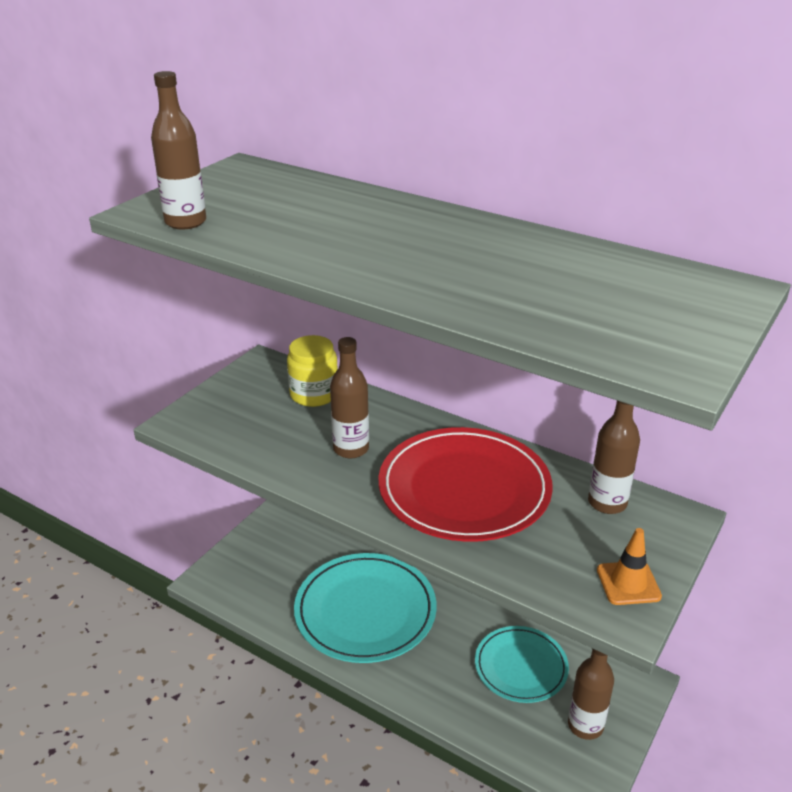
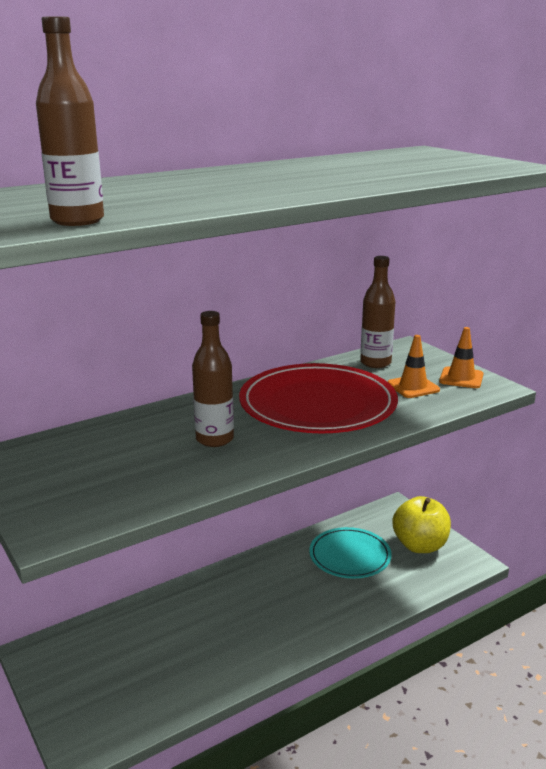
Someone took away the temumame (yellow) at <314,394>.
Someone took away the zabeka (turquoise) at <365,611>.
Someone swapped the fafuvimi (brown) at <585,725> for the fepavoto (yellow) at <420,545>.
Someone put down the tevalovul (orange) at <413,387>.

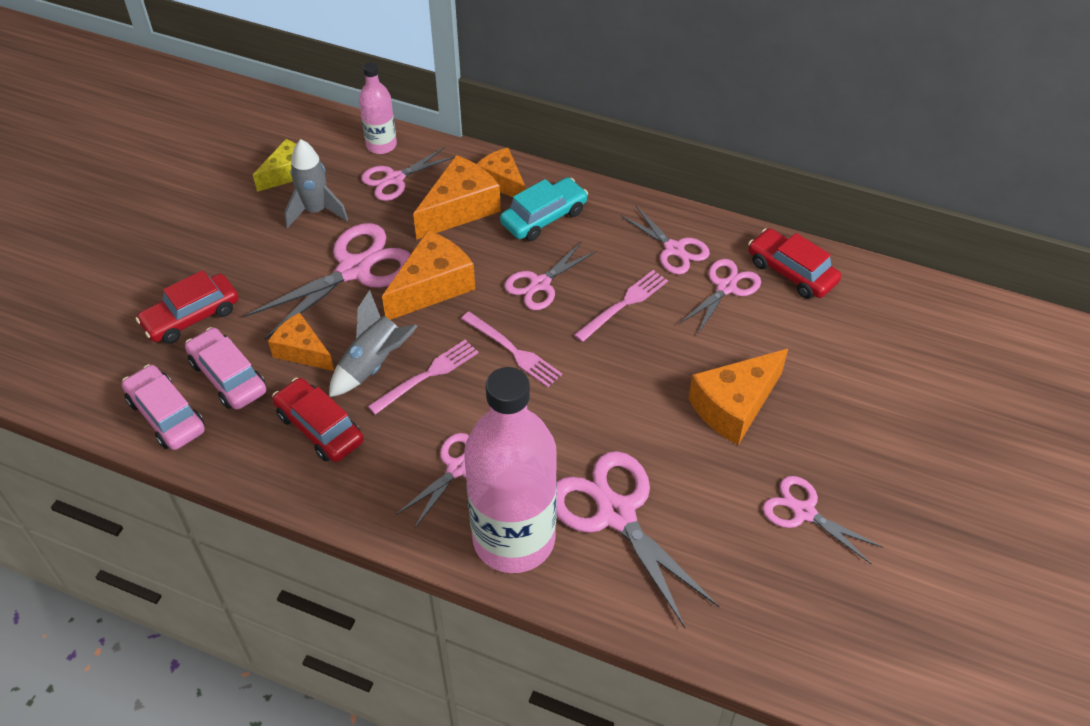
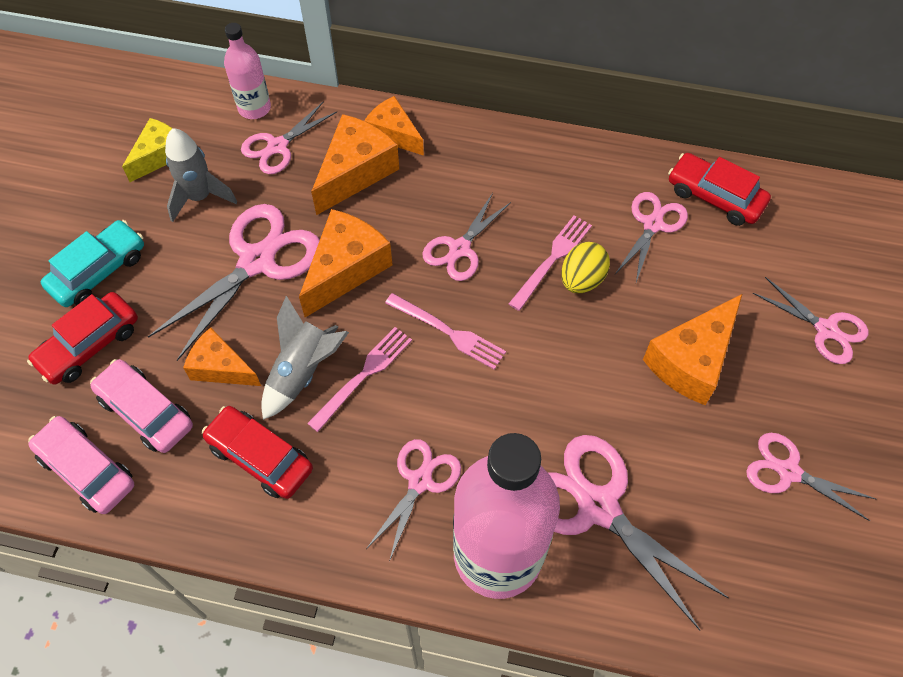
Someone carried the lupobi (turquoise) from <544,217> to <99,271>.
Someone carried the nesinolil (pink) from <674,249> to <826,329>.
Someone put down the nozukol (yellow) at <582,279>.

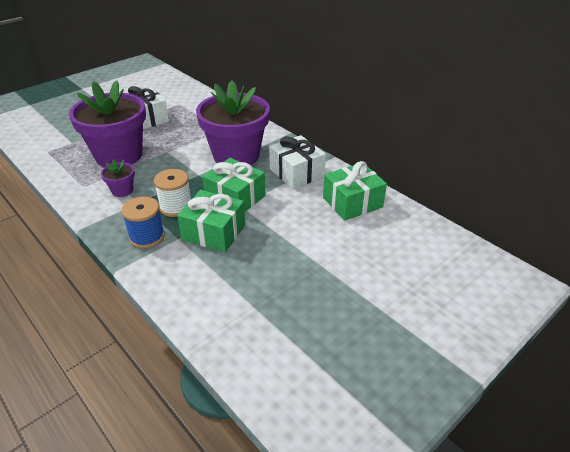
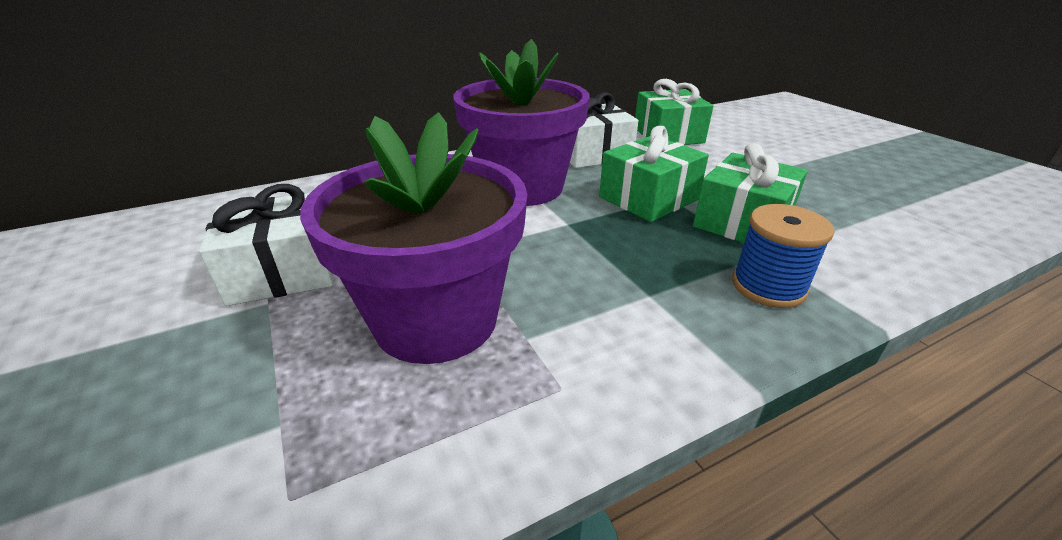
Someone took away the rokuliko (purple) at <122,190>.
Someone took away the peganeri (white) at <176,207>.

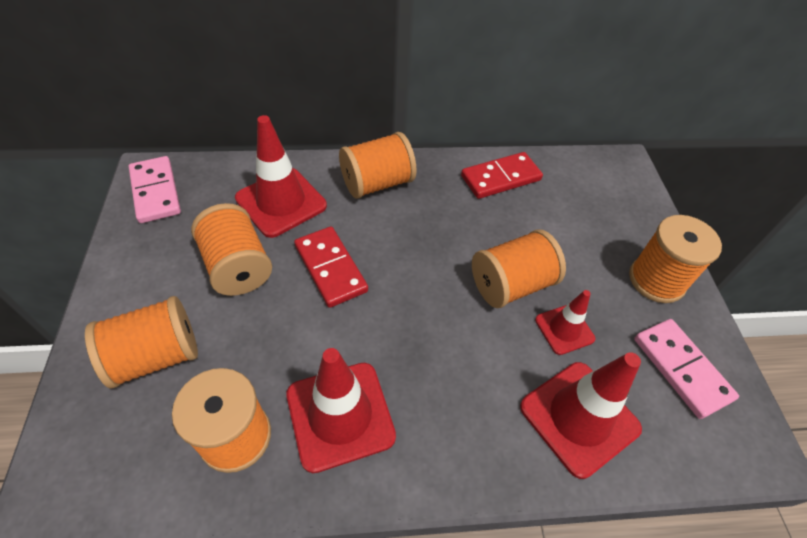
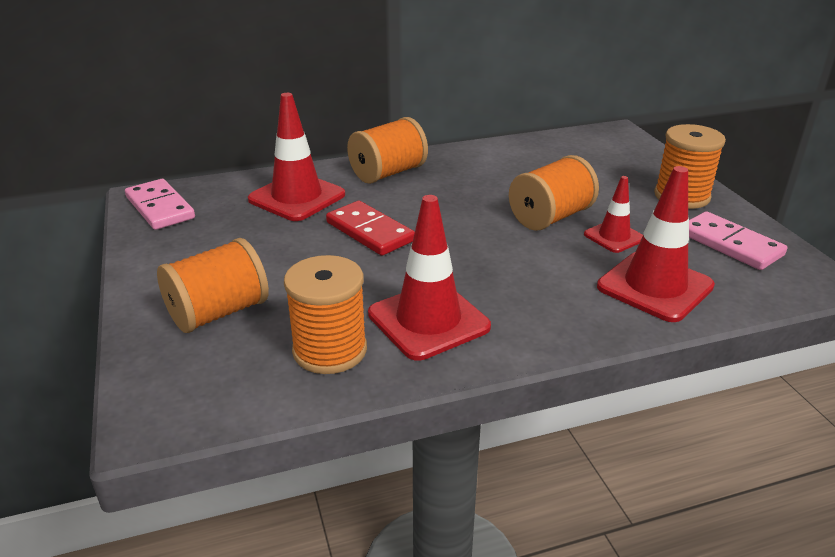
Someone took away the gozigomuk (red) at <500,178>.
Someone took away the peganeri (orange) at <237,267>.

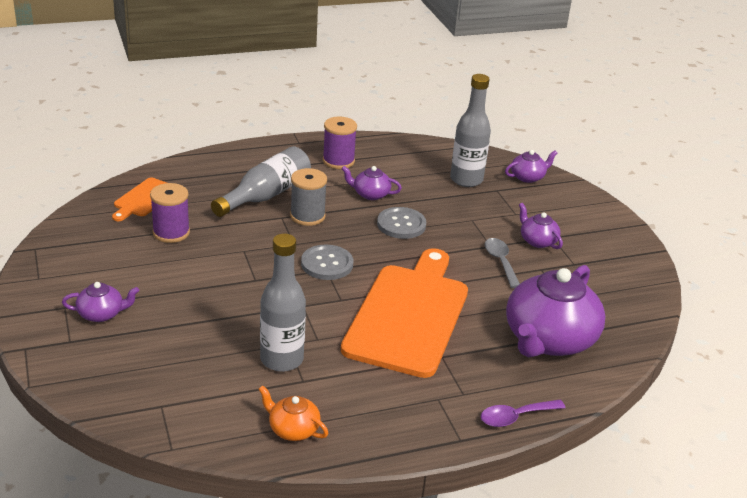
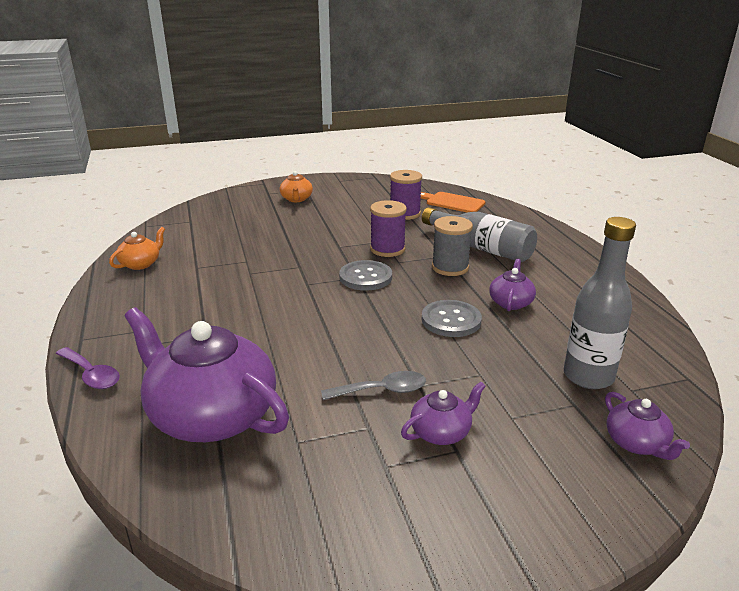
Someone carried the peganeri (purple) from <338,161> to <387,249>.
Someone took away the fafuvimi (grey) at <281,359>.
Someone took away the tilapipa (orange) at <409,315>.
Someone repainted the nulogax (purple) at <101,314>, which became the nulogax (orange) at <296,199>.
Someone rotated the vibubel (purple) at <515,417> by 150 degrees clockwise.

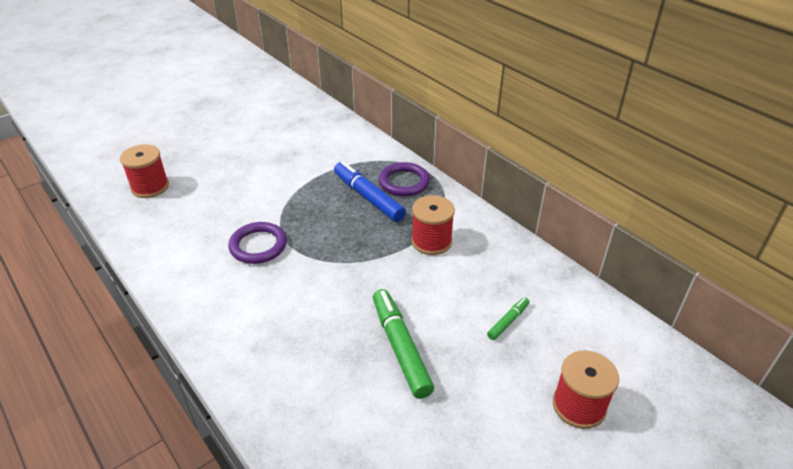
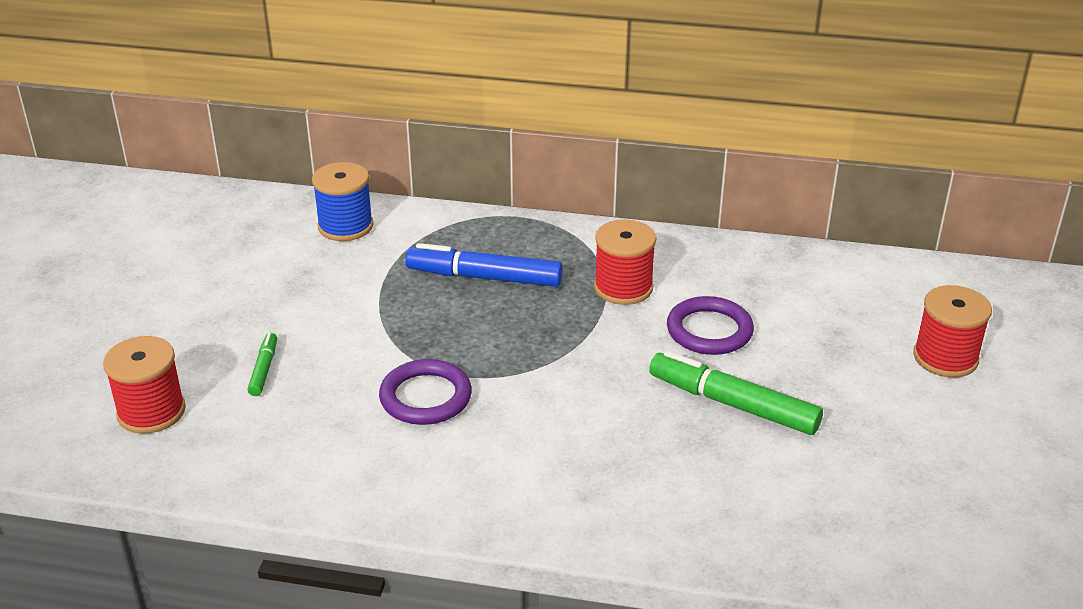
Someone carried the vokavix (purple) from <404,182> to <709,330>.
Someone carried the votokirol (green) from <508,321> to <264,369>.
Someone put down the peganeri (blue) at <345,226>.

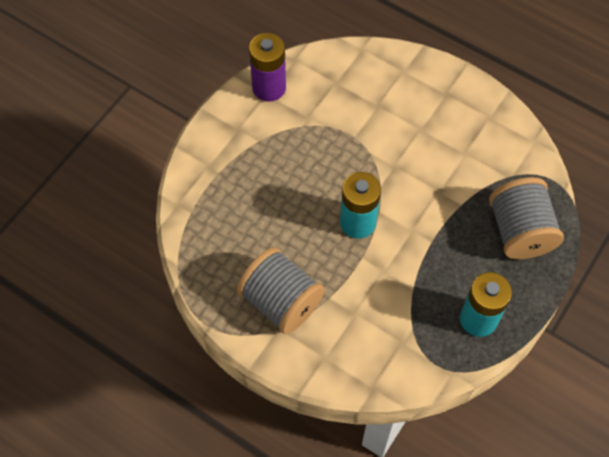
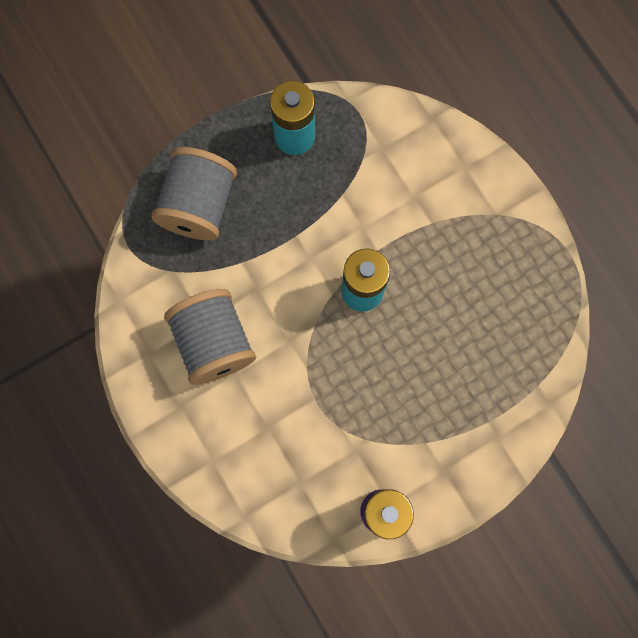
Someone carried the peganeri (grey) from <281,301> to <214,342>.

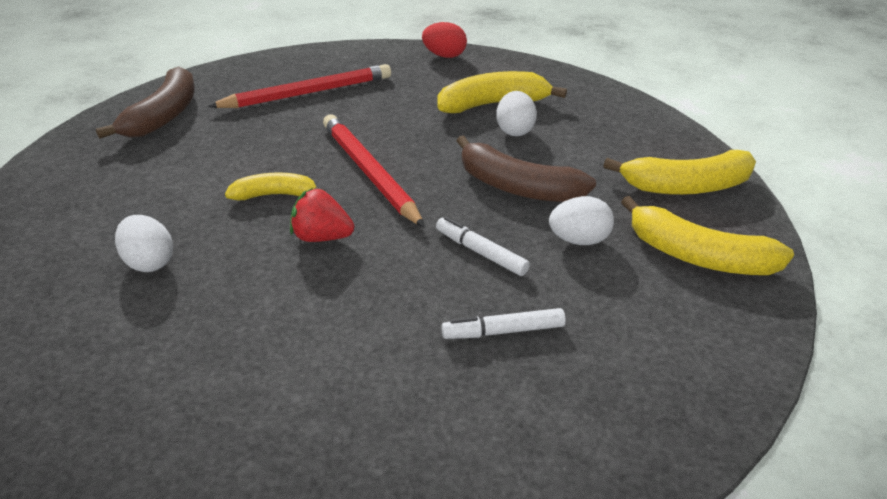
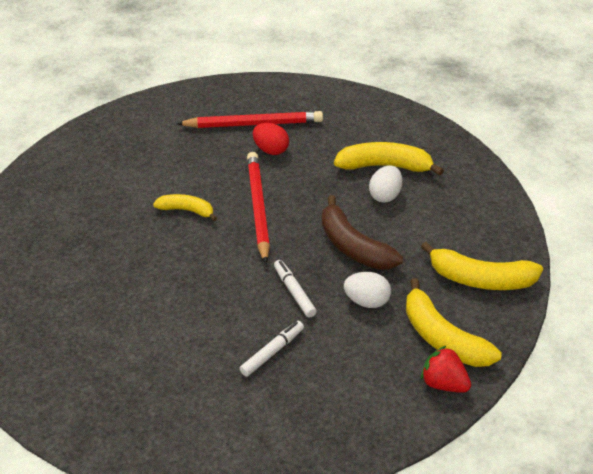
Someone carried the nozukol (red) from <444,56> to <271,150>.
Someone took away the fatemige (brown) at <163,116>.
Someone carried the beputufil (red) from <321,237> to <444,383>.
Someone took away the nozukol (white) at <149,262>.
Someone rotated the votokirol (white) at <503,331> by 120 degrees clockwise.

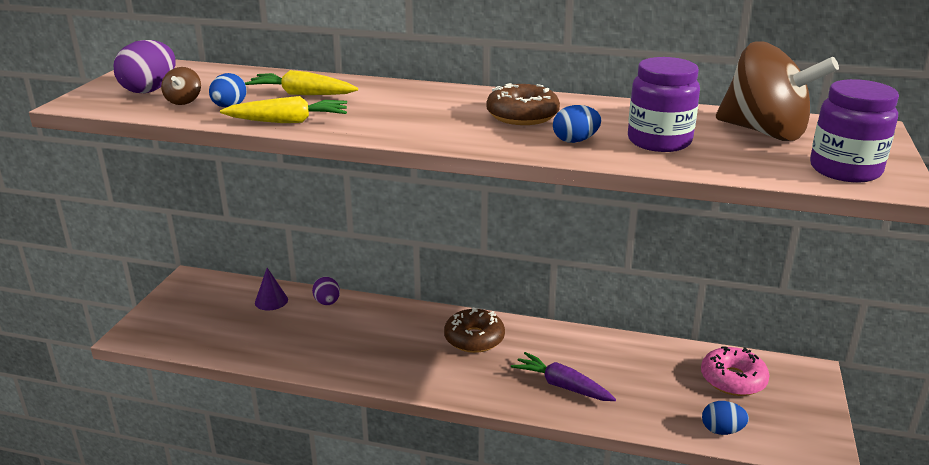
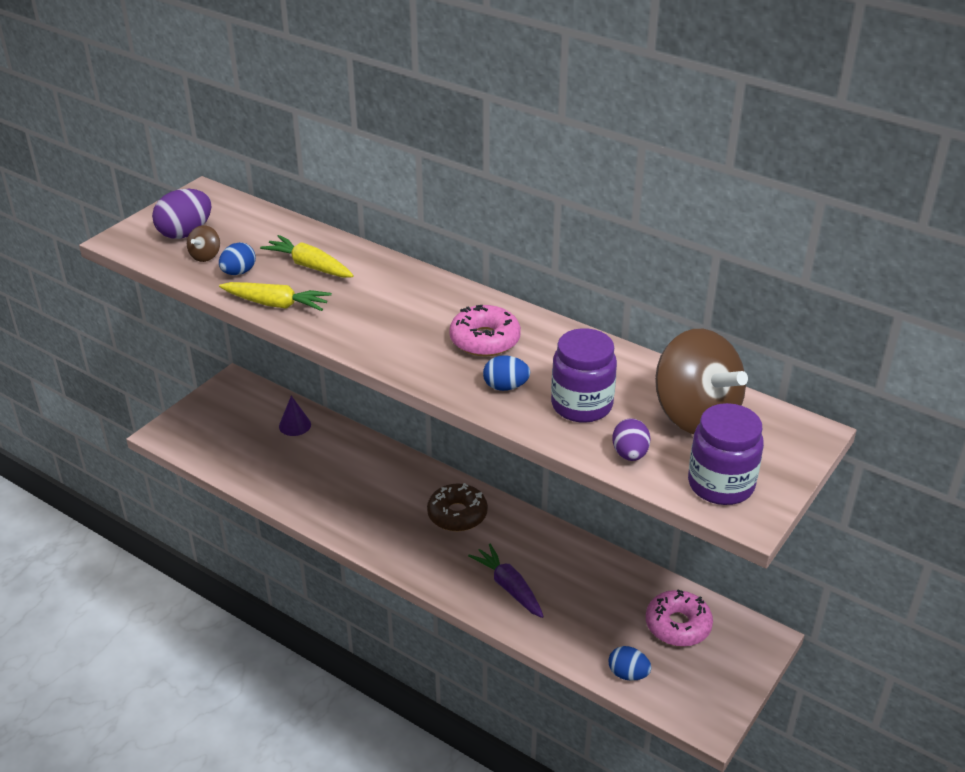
Someone repainted the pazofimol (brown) at <522,115>, which became the pazofimol (pink) at <485,340>.
Someone carried the nozukol (purple) from <327,302> to <630,454>.

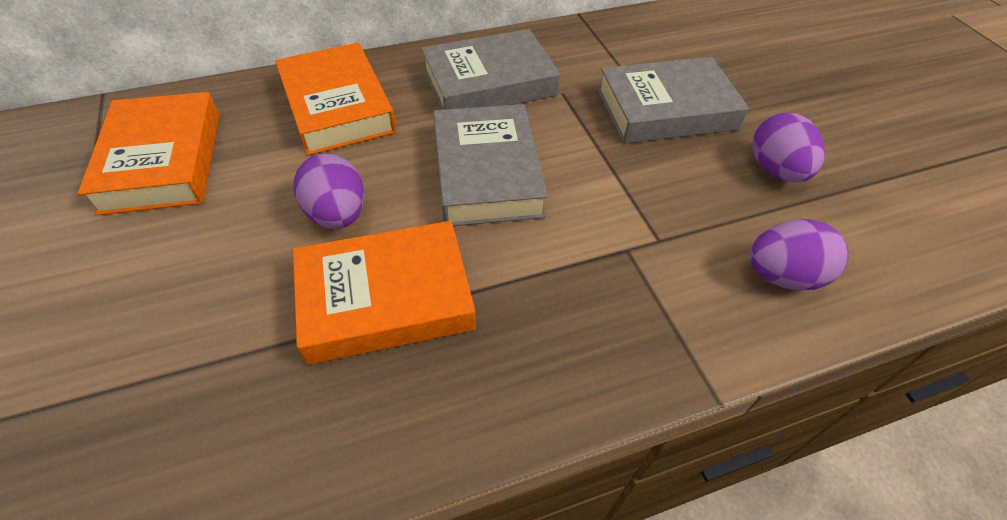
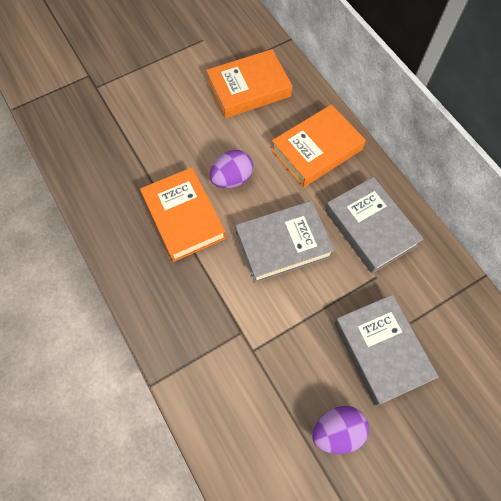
Someone took away the nozukol (purple) at <782,276>.

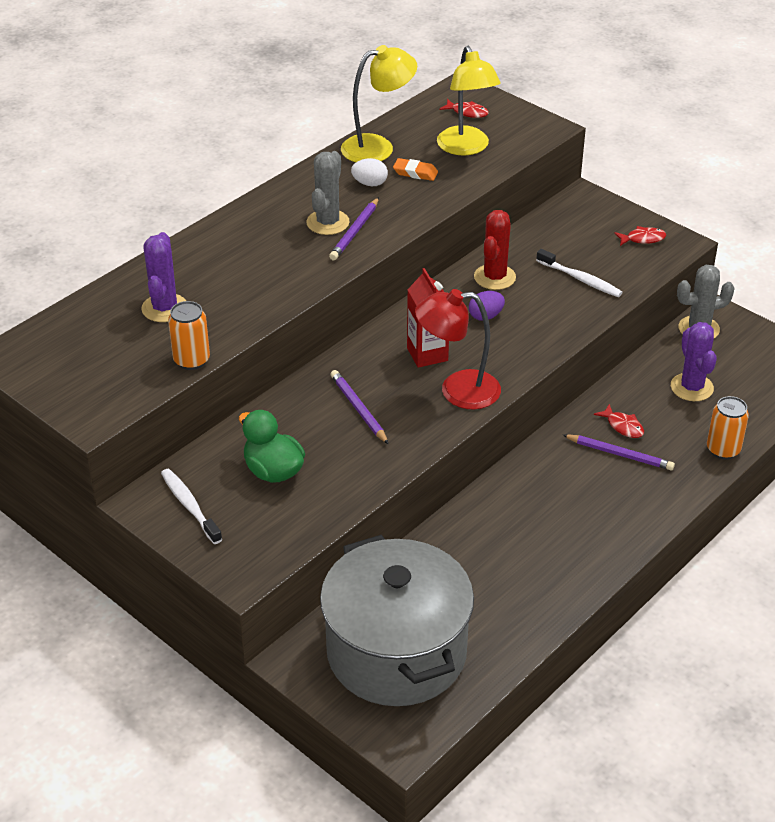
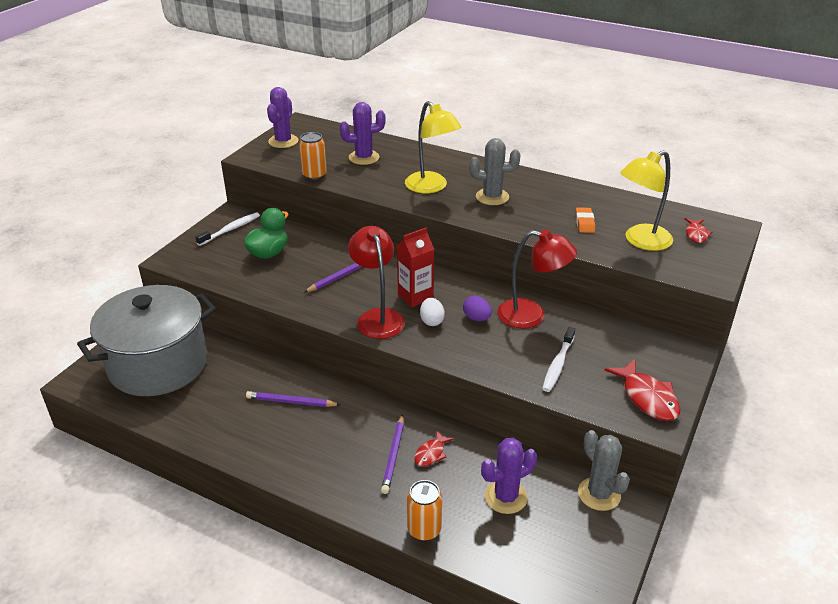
Someone carried the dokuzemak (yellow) from <378,147> to <431,187>.
Someone carried the nozukol (white) from <370,183> to <431,321>.
Someone carried the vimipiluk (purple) from <355,232> to <291,402>.
Someone swapped the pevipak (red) at <494,277> for the dokuzemak (red) at <531,316>.
Someone scaled the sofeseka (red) at <642,239> by 1.74.
Someone put down the pevipak (purple) at <283,141>.

